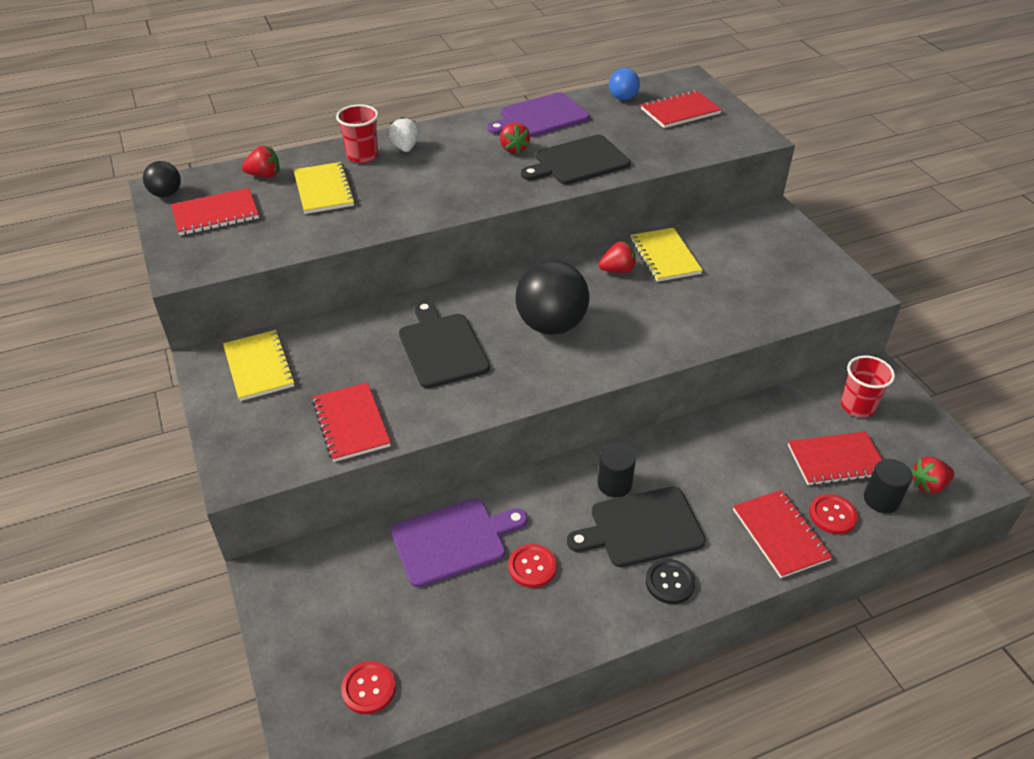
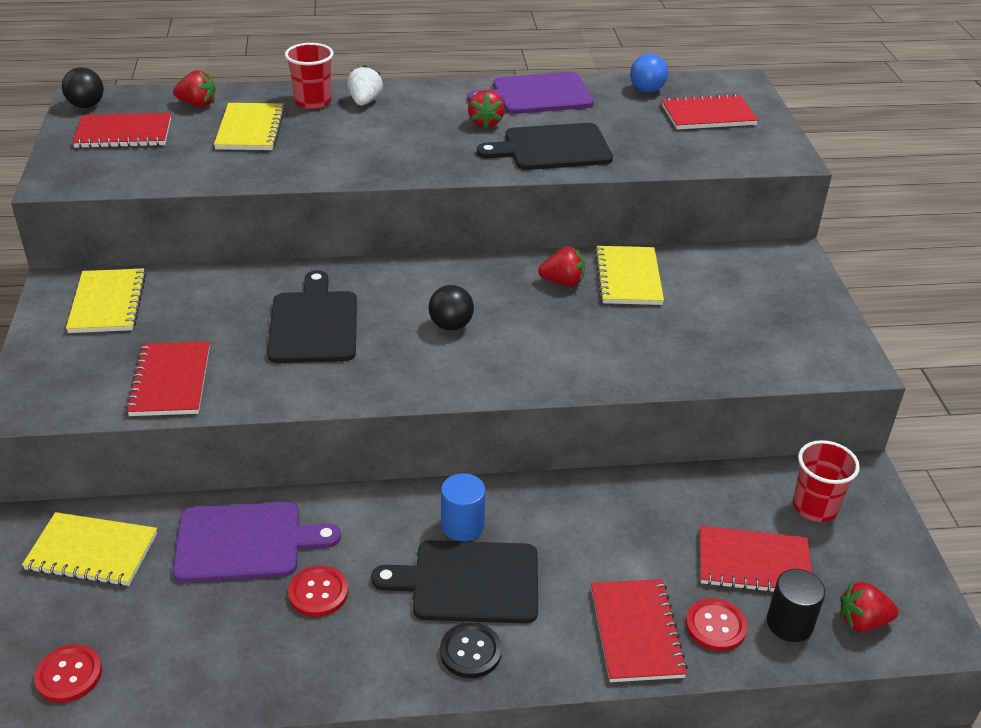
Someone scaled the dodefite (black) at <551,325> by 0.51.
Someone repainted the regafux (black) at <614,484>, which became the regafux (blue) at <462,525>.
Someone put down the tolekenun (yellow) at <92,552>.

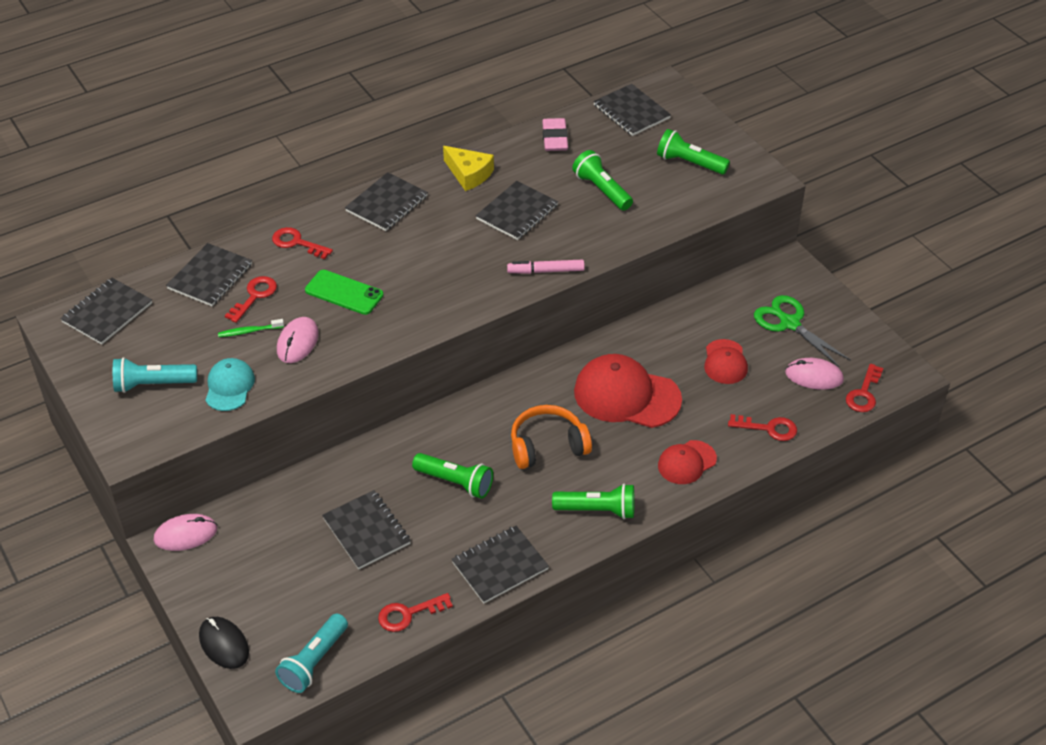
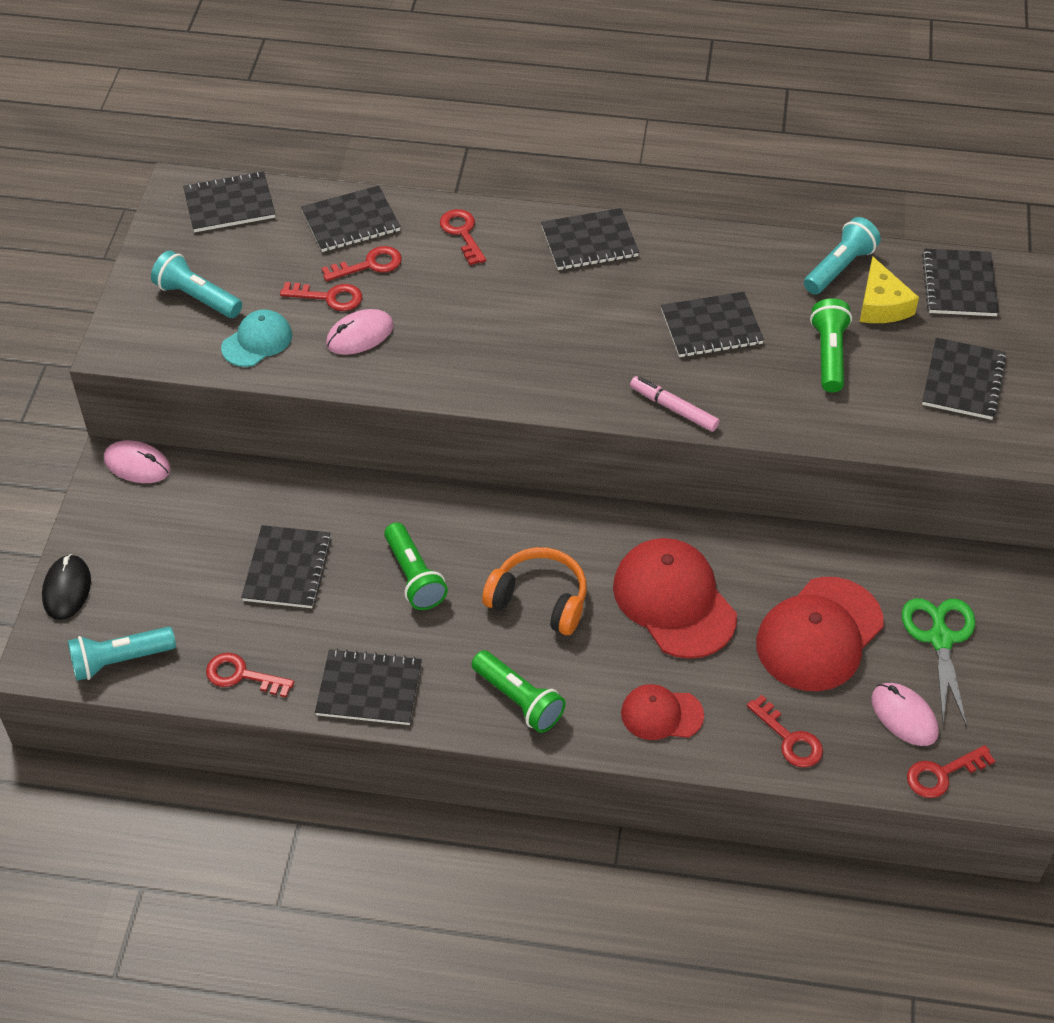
Someone swapped the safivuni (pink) at <554,138> for the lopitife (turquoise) at <839,267>.
Someone swapped the lopitife (green) at <689,163> for the tolekenun (black) at <963,381>.
Someone carried the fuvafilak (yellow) from <469,174> to <881,305>.
Someone took away the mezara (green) at <344,292>.
Someone swapped the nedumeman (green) at <249,331> for the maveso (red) at <329,297>.
Someone scaled the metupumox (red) at <725,362> by 1.80.

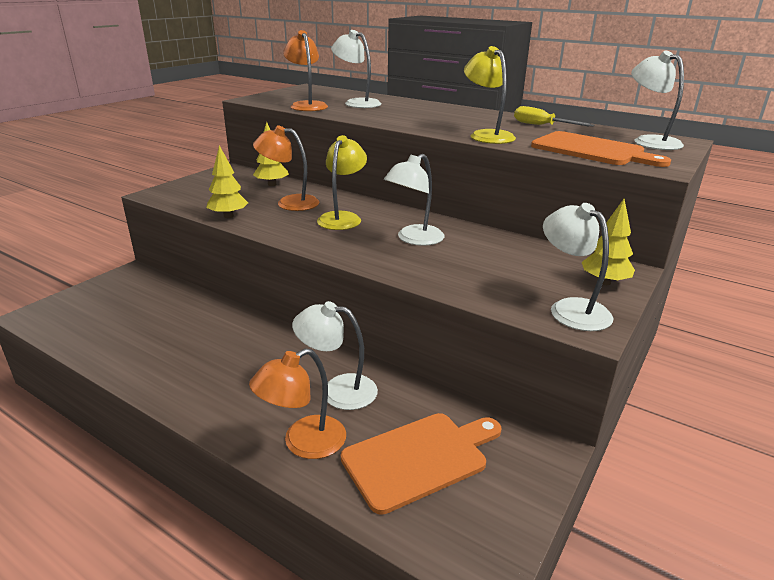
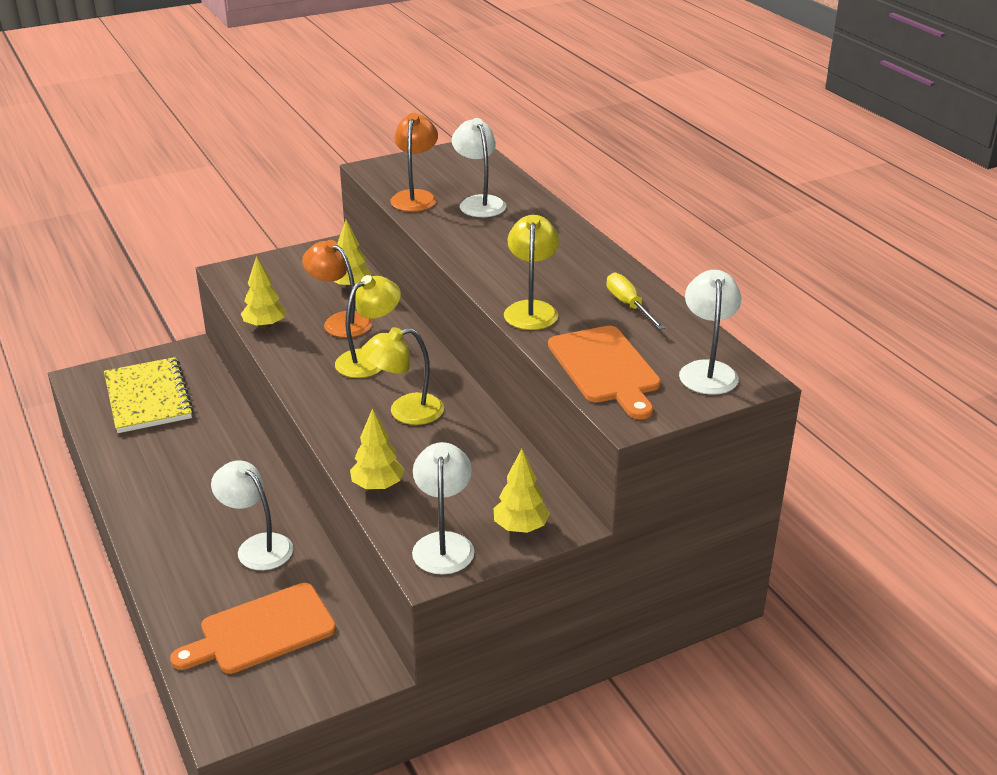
Someone repainted the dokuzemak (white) at <414,239>, which became the dokuzemak (yellow) at <405,412>.
Someone took away the dokuzemak (orange) at <303,443>.
Someone rotated the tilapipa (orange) at <419,458> by 150 degrees clockwise.
Someone put down the tolekenun (yellow) at <148,398>.
Someone put down the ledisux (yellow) at <377,486>.

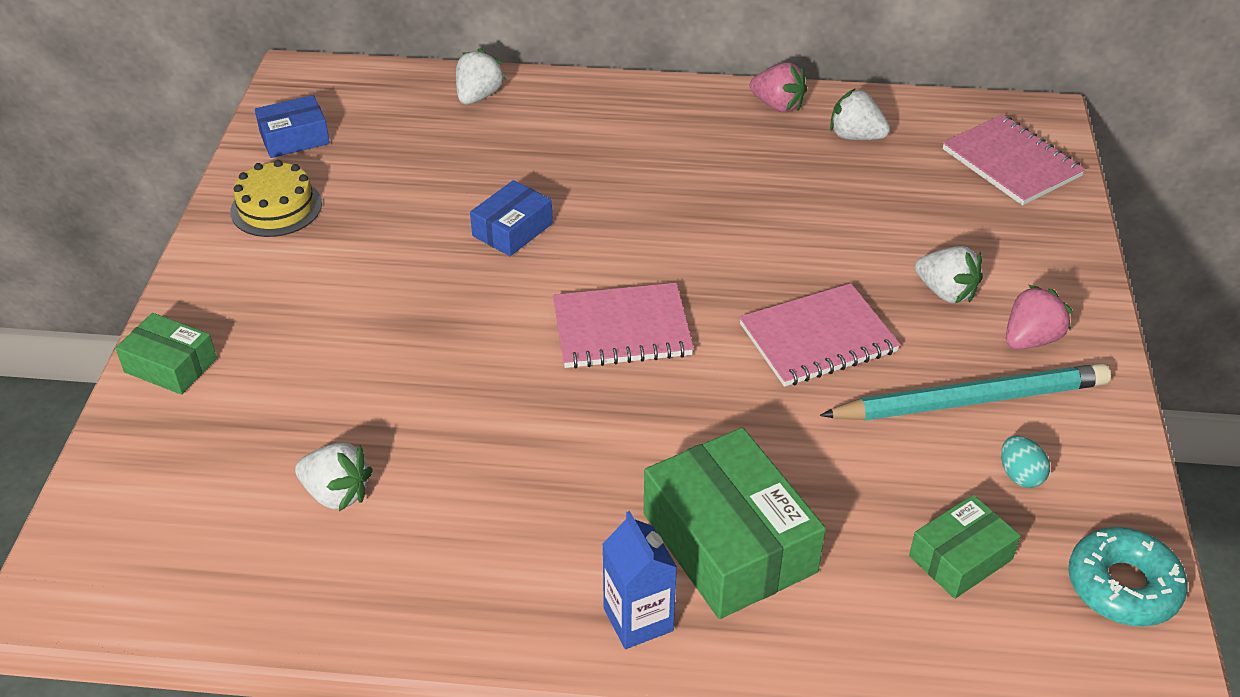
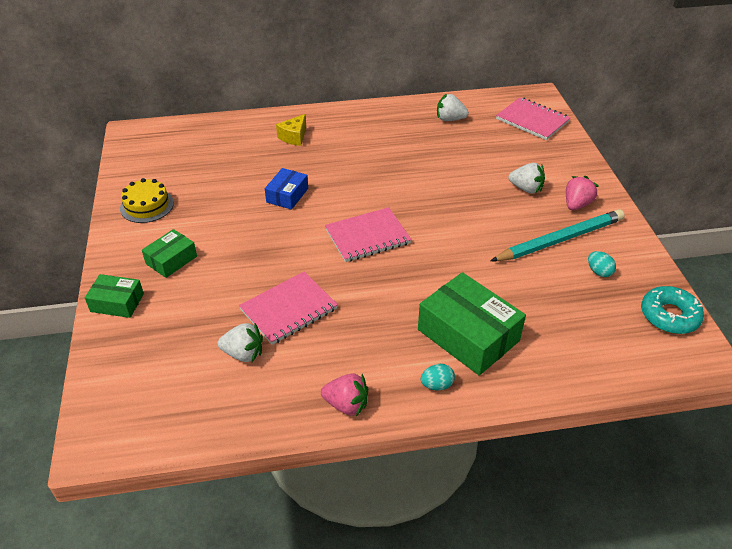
Someone took away the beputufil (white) at <478,96>.
Someone carried the beputufil (pink) from <777,105> to <346,404>.
Someone took away the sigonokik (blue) at <294,138>.
Someone carried the tolekenun (pink) from <818,338> to <289,309>.
Someone carried the sigonokik (green) from <960,558> to <171,260>.
Someone swapped the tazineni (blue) at <638,619> for the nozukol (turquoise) at <437,385>.
Someone put down the fuvafilak (yellow) at <294,137>.

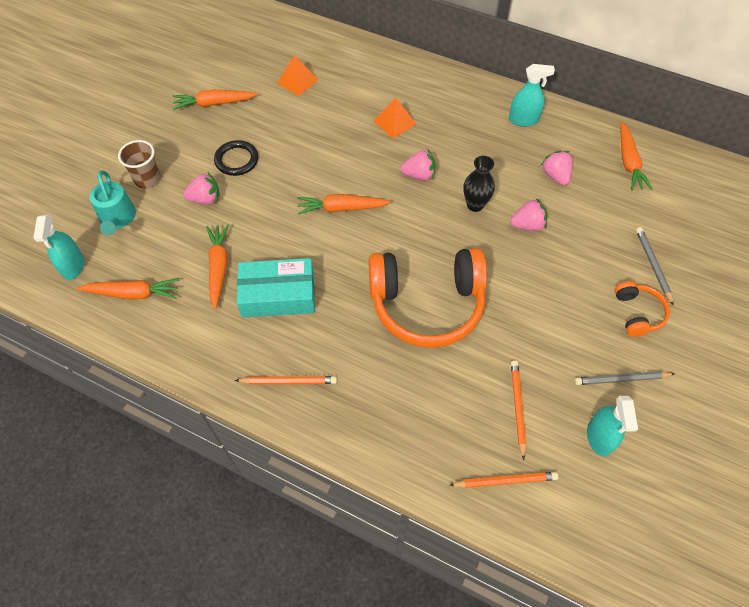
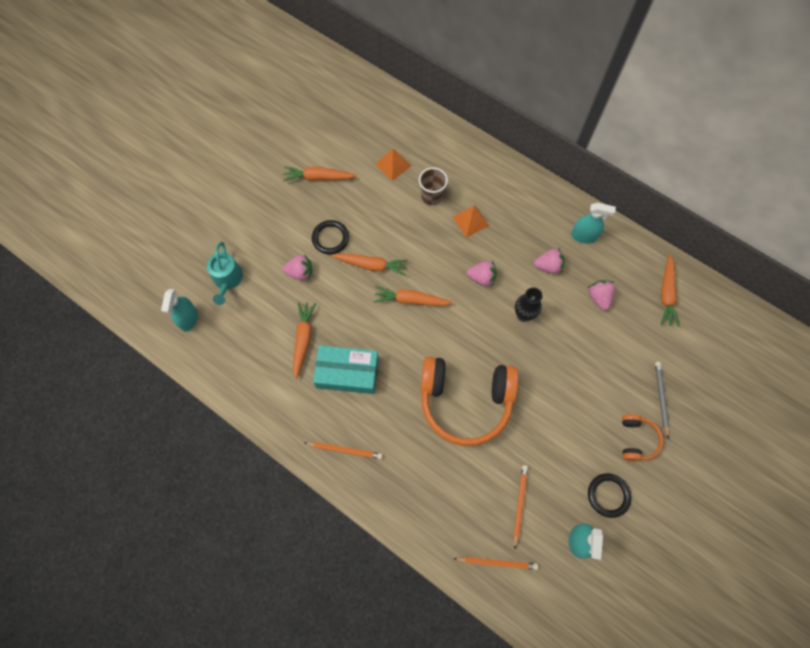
Someone carried the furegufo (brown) from <147,179> to <432,196>.
Someone carried the beputufil (pink) from <527,225> to <548,266>.
Someone carried the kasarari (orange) from <133,293> to <371,265>.
Someone swapped the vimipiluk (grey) at <621,379> for the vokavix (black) at <608,495>.

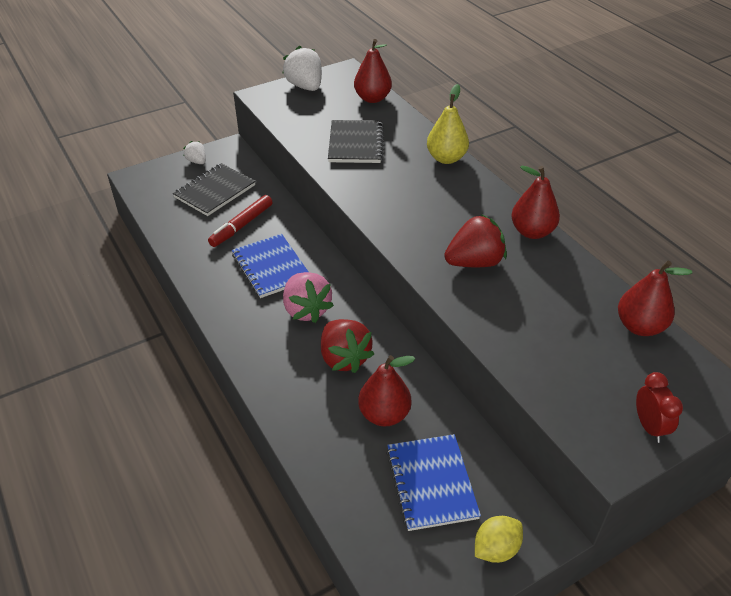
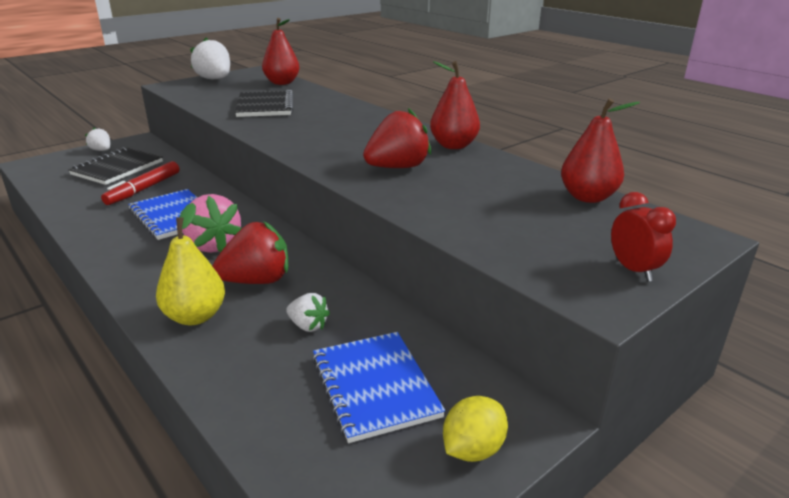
Someone carried the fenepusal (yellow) from <446,158> to <195,316>.
Someone rotated the beputufil (red) at <344,358> by 75 degrees counterclockwise.
Someone swapped the fenepusal (red) at <384,414> for the beputufil (white) at <308,326>.

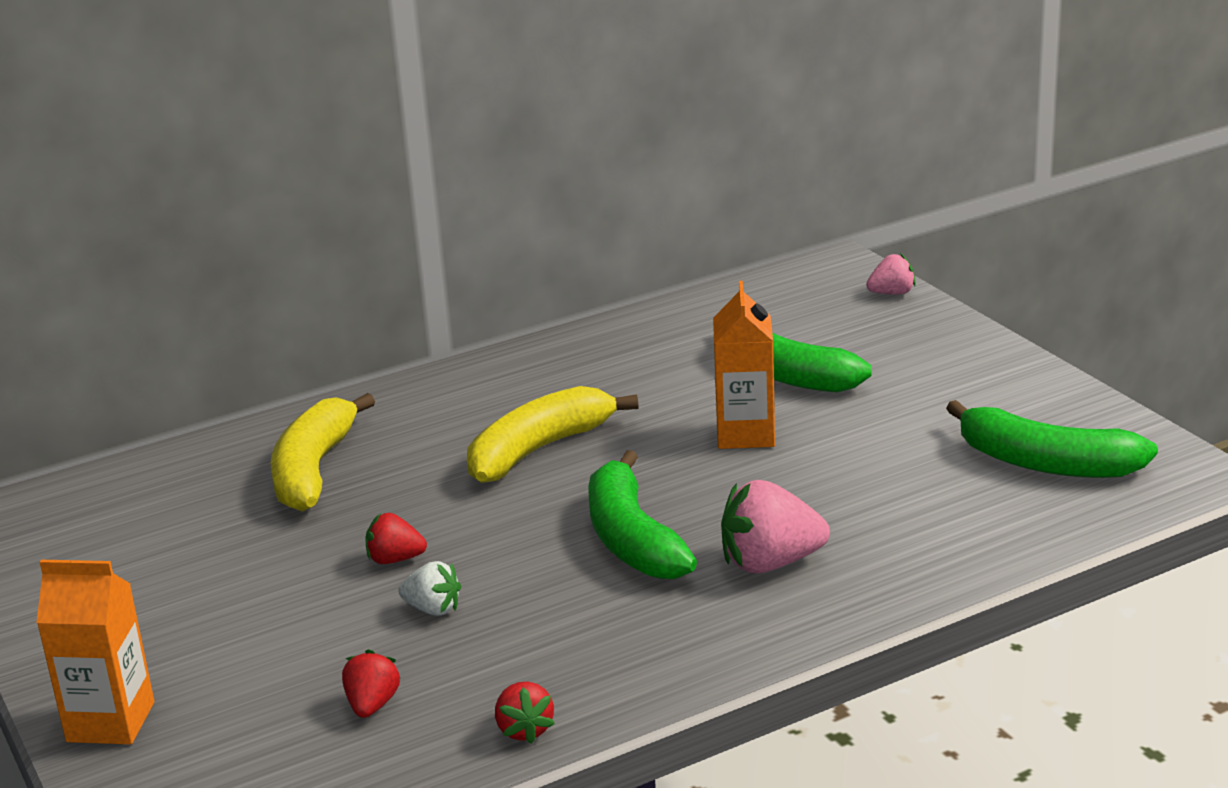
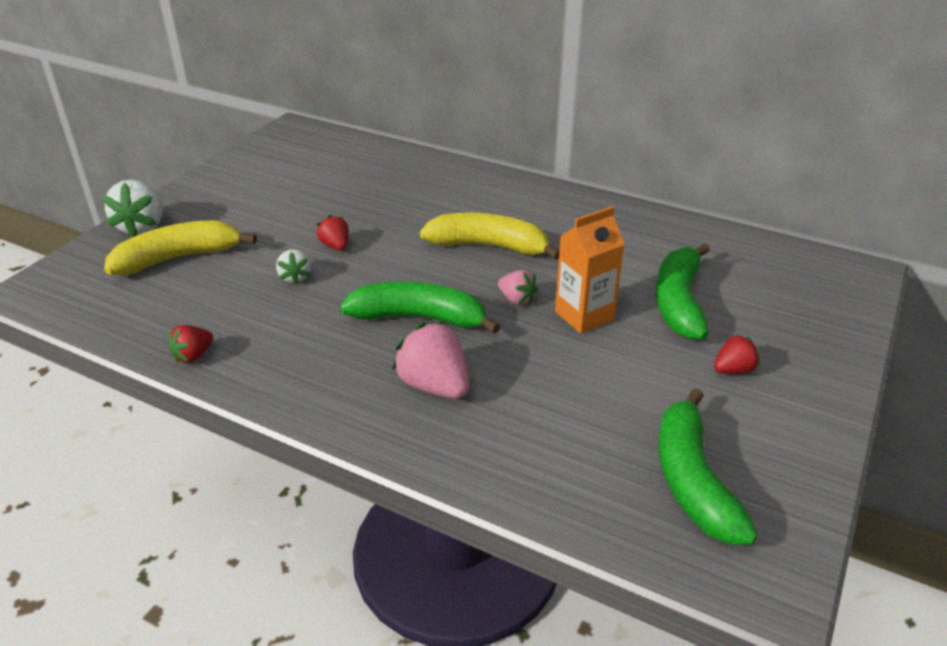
Someone carried the beputufil (pink) from <892,293> to <516,299>.
Someone carried the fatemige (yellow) from <313,470> to <178,258>.
Someone rotated the fatemige (green) at <632,539> by 60 degrees clockwise.
Someone swapped the tazineni (orange) at <110,722> for the beputufil (white) at <142,227>.
Someone carried the beputufil (red) from <372,705> to <733,370>.

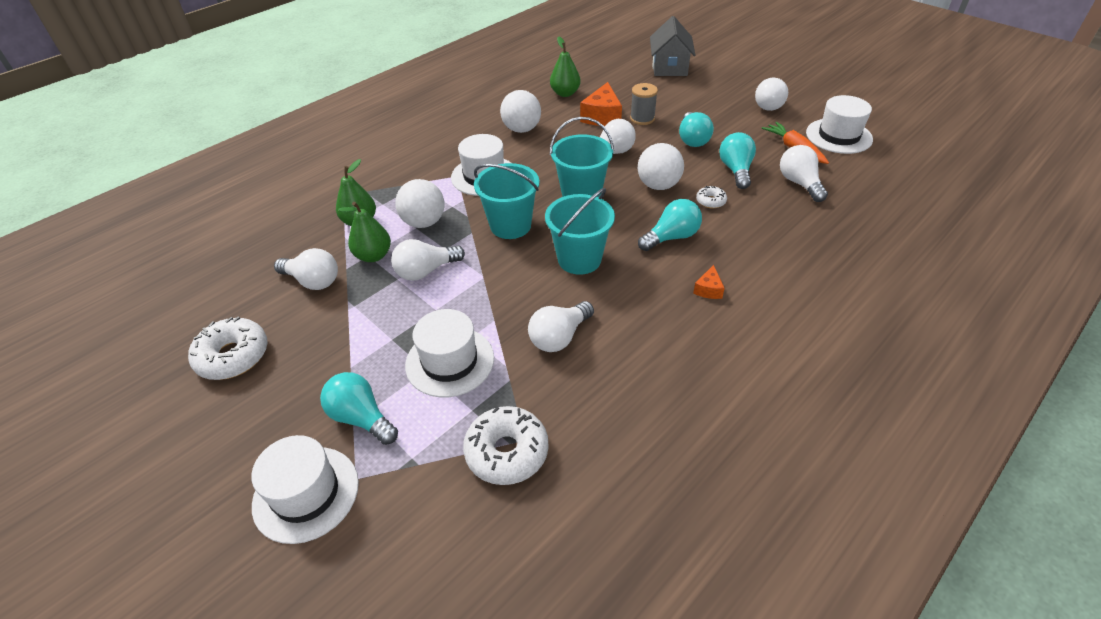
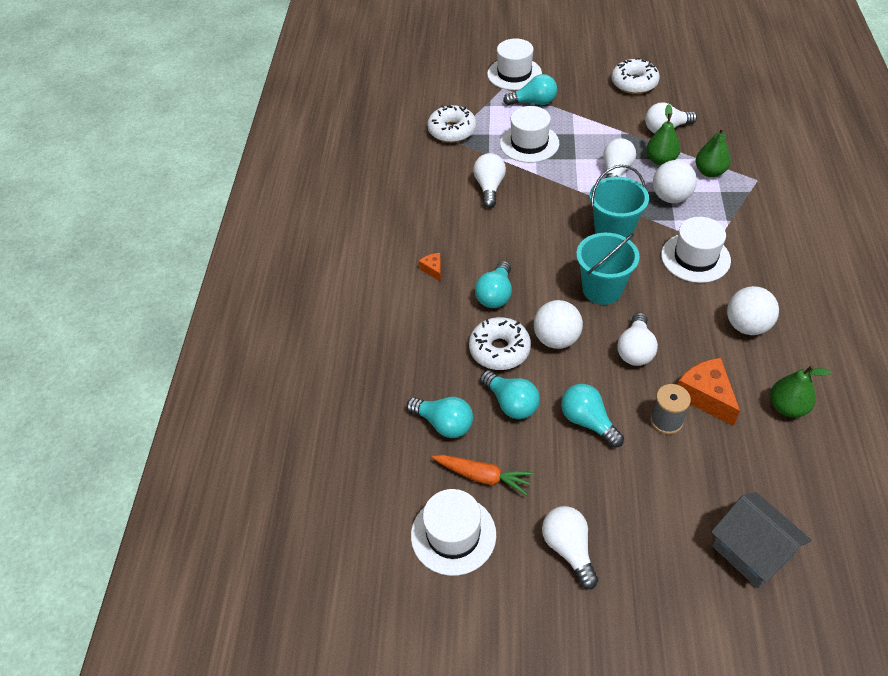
Someone repainted the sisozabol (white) at <799,183>, which became the sisozabol (turquoise) at <444,424>.
Someone scaled the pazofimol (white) at <710,201> by 1.98.
Someone took away the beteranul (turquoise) at <579,259>.

